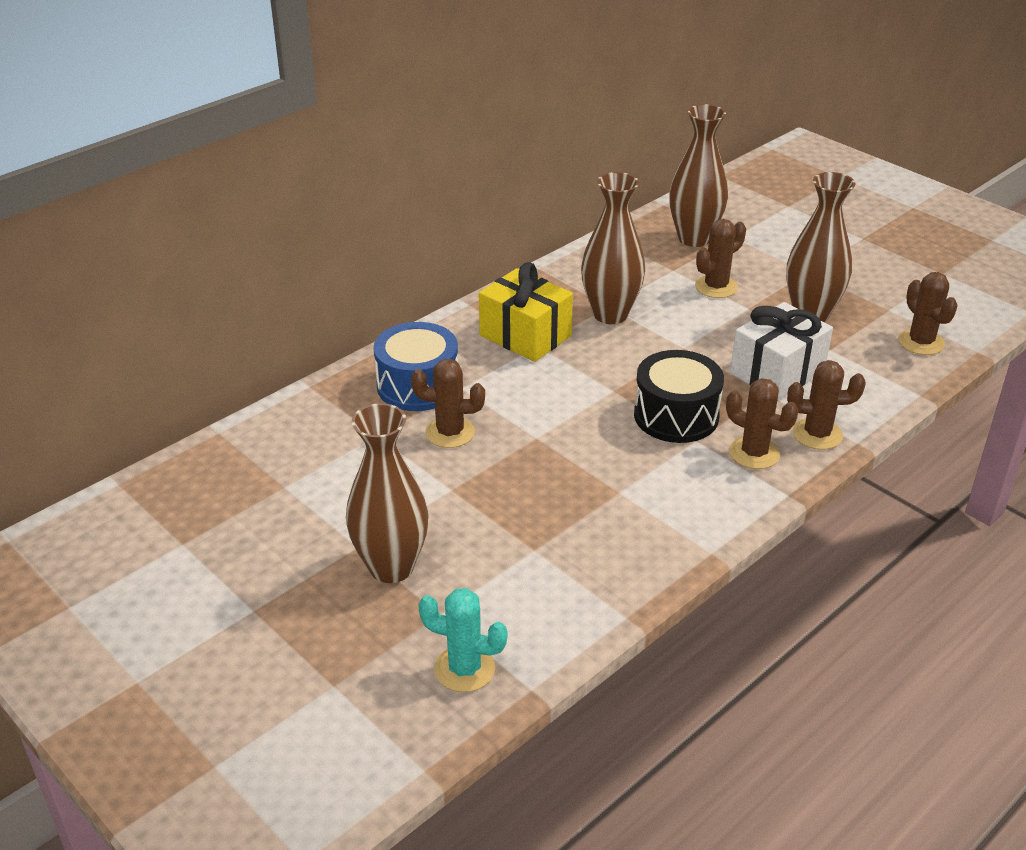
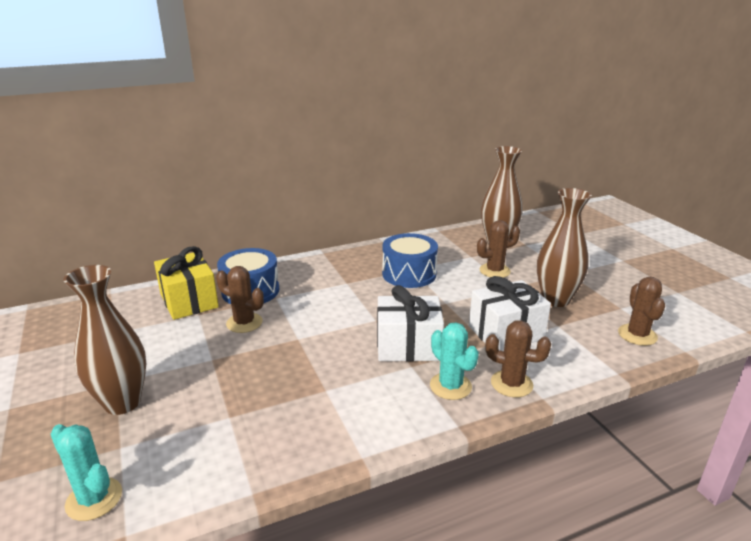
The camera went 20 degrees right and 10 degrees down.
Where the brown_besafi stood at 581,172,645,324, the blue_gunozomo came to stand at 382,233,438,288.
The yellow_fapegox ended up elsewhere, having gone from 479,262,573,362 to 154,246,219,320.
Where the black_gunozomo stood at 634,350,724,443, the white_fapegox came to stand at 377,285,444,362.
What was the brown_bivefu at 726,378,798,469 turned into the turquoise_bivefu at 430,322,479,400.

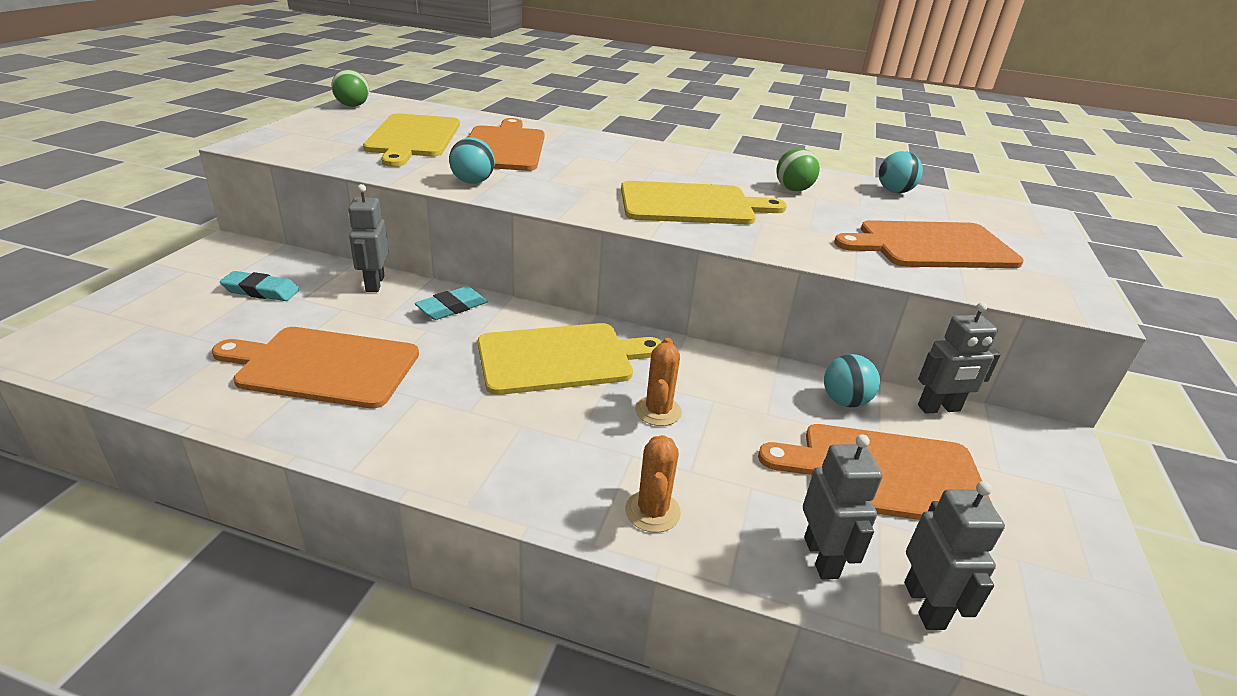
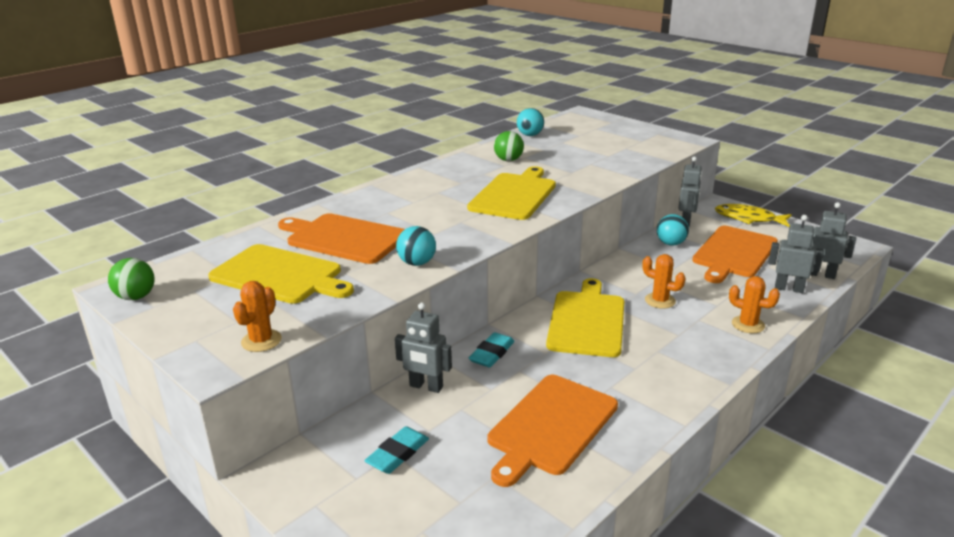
The camera went 60 degrees left and 5 degrees down.
The second view lost the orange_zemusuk at 834,220,1024,268.
The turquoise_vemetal at 415,286,488,320 ended up facing another way, 45 degrees clockwise from before.
The second view gained the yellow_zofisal at 715,204,792,227.
The second view gained the orange_bivefu at 233,281,282,352.

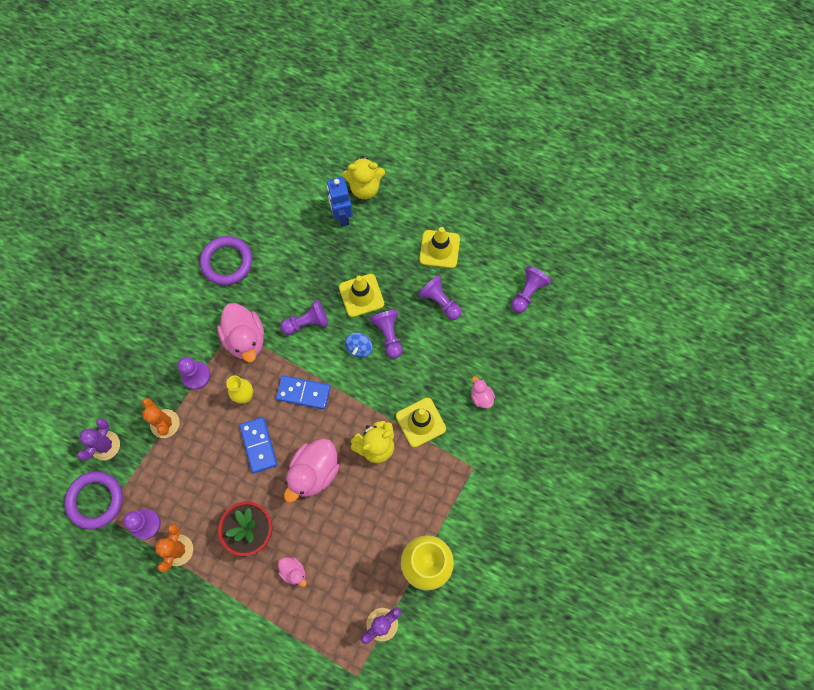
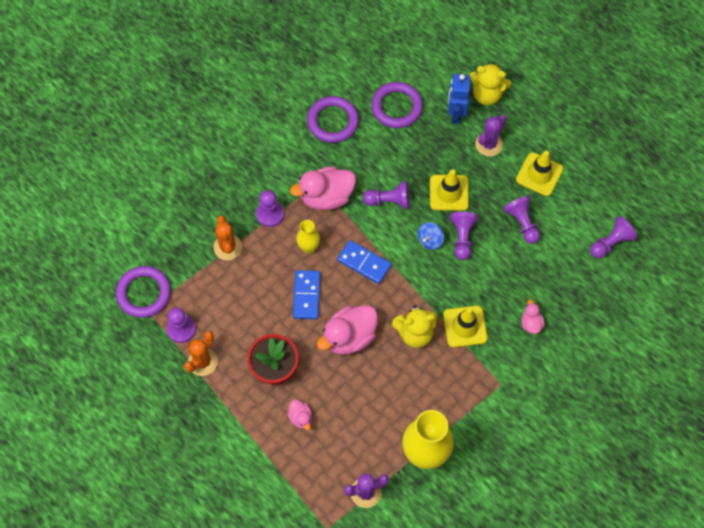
The camera went 20 degrees right and 5 degrees down.
The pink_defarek at 217,303,264,363 ended up facing another way, 75 degrees clockwise from before.
The purple_bivefu ended up elsewhere, having gone from 77,418,120,461 to 475,115,507,156.
The second view gained the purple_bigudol at 371,82,423,128.

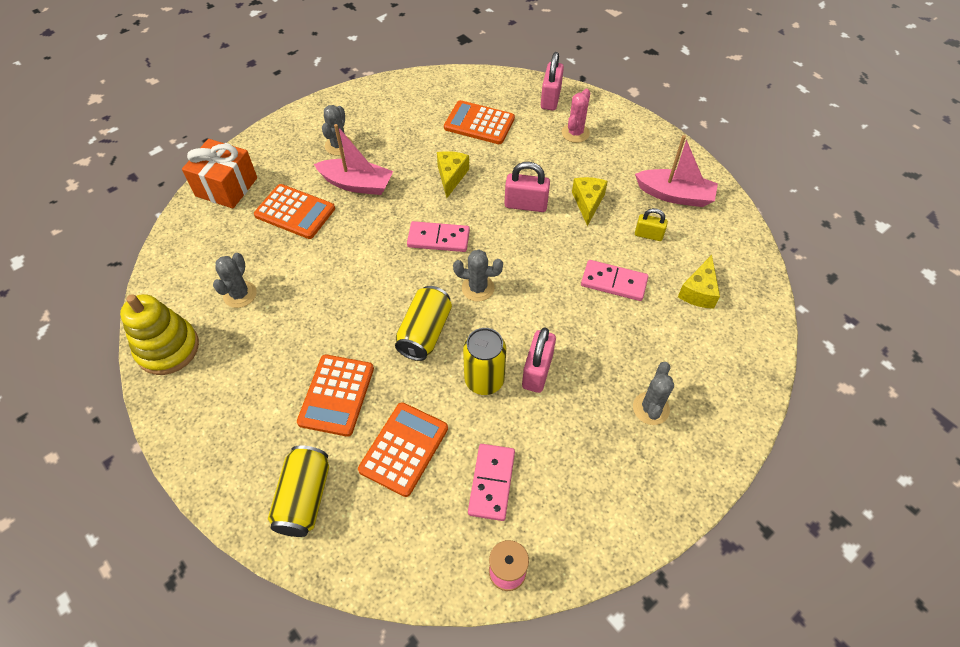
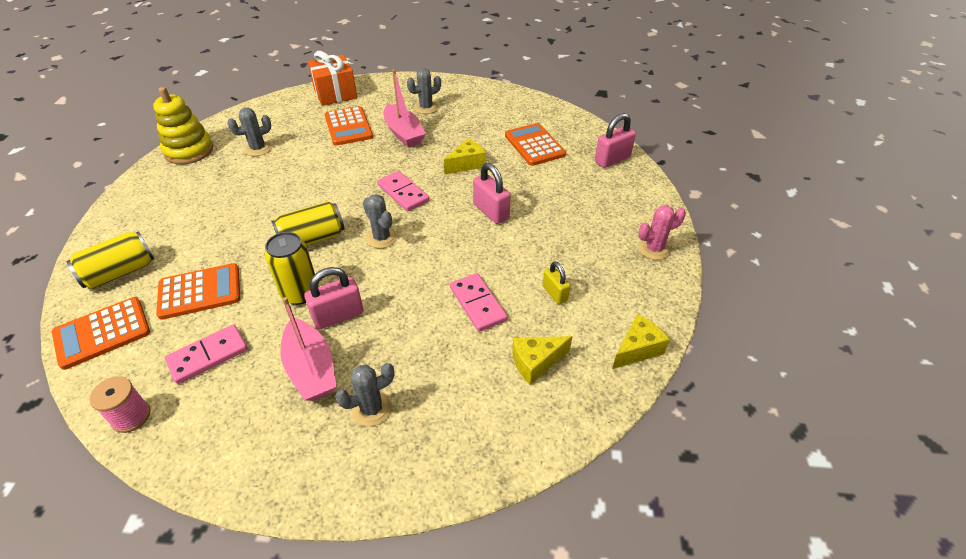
The camera went 45 degrees right and 10 degrees down.
The pink_bivefu ended up elsewhere, having gone from 562,89,590,143 to 638,205,686,260.
The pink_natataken ended up elsewhere, having gone from 635,135,718,207 to 280,297,337,401.
The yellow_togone ended up elsewhere, having gone from 572,177,608,226 to 612,314,670,369.
The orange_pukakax ended up elsewhere, having gone from 297,355,374,437 to 52,297,150,370.

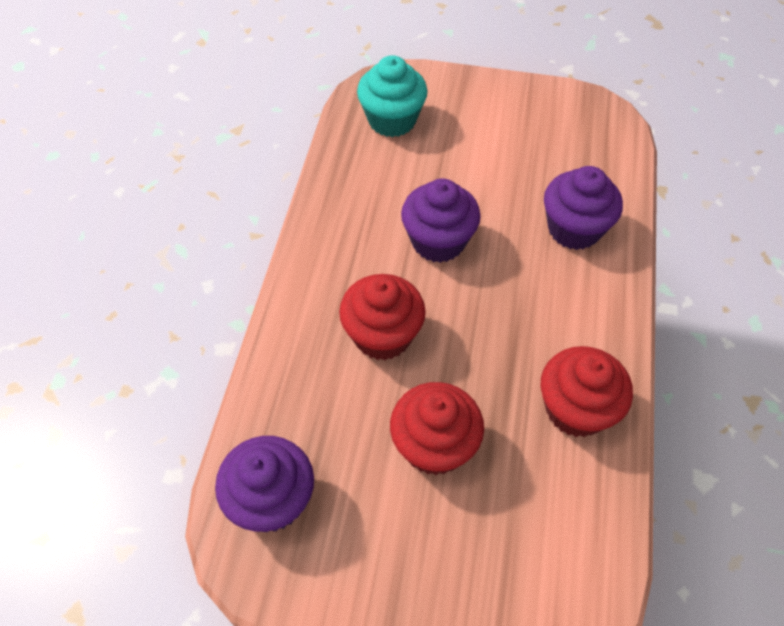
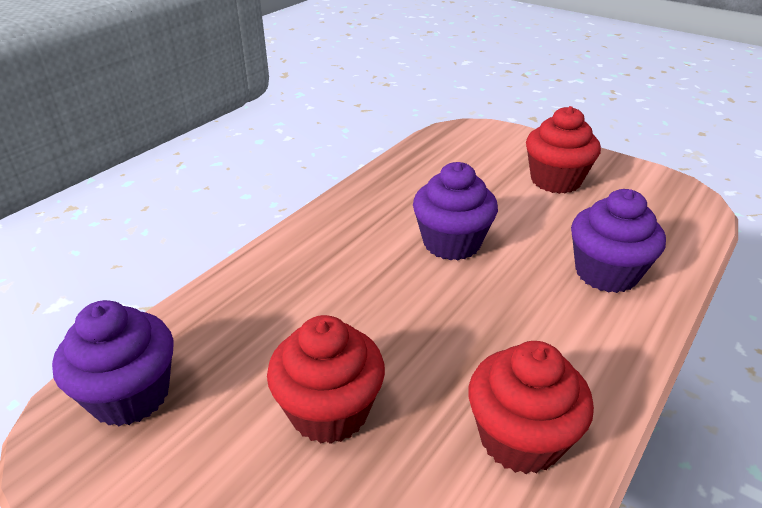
The camera went 25 degrees right and 20 degrees down.
The second view lost the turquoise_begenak at 357,55,427,137.
The red_begenak ended up elsewhere, having gone from 339,274,426,360 to 526,106,601,194.

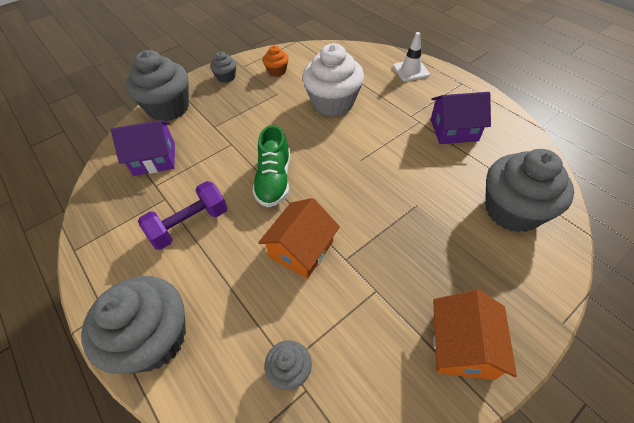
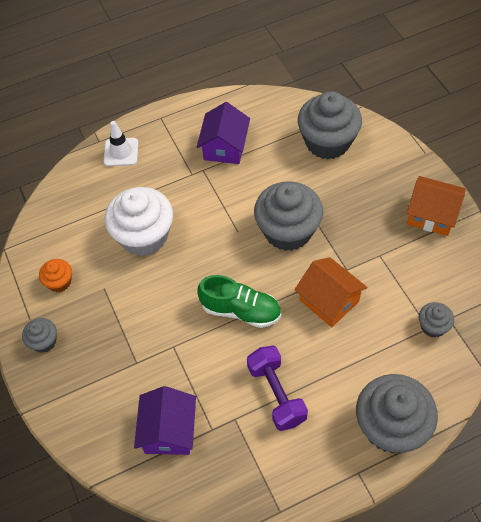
The camera went 75 degrees left and 5 degrees up.
The grey_begenak ended up elsewhere, having gone from 126,50,189,121 to 254,181,323,251.

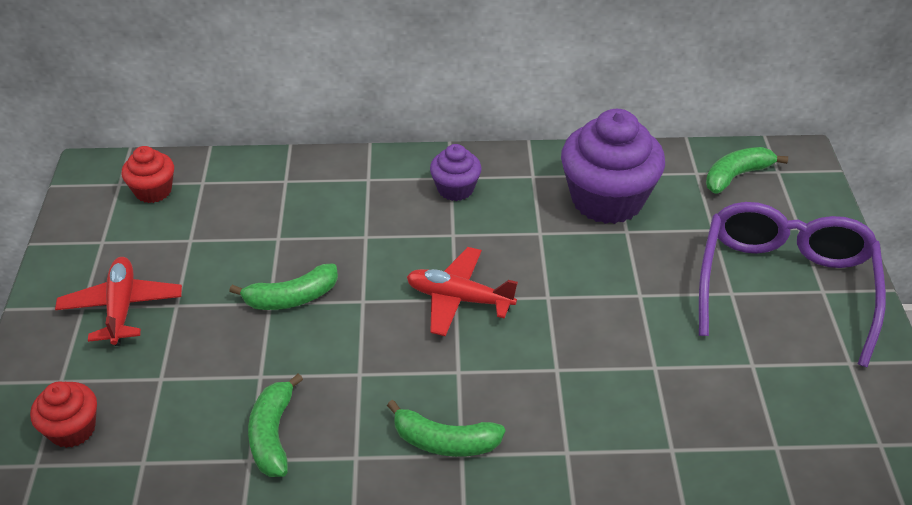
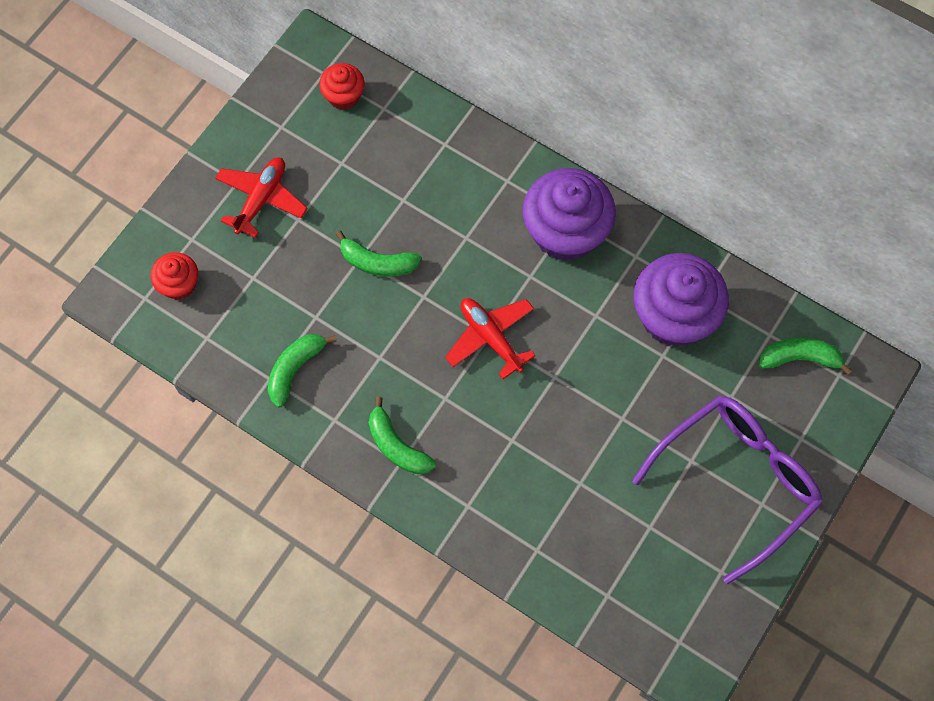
The camera went 35 degrees right and 25 degrees up.
The size of the purple_begenak at 430,144,481,201 changed by a factor of 1.95.

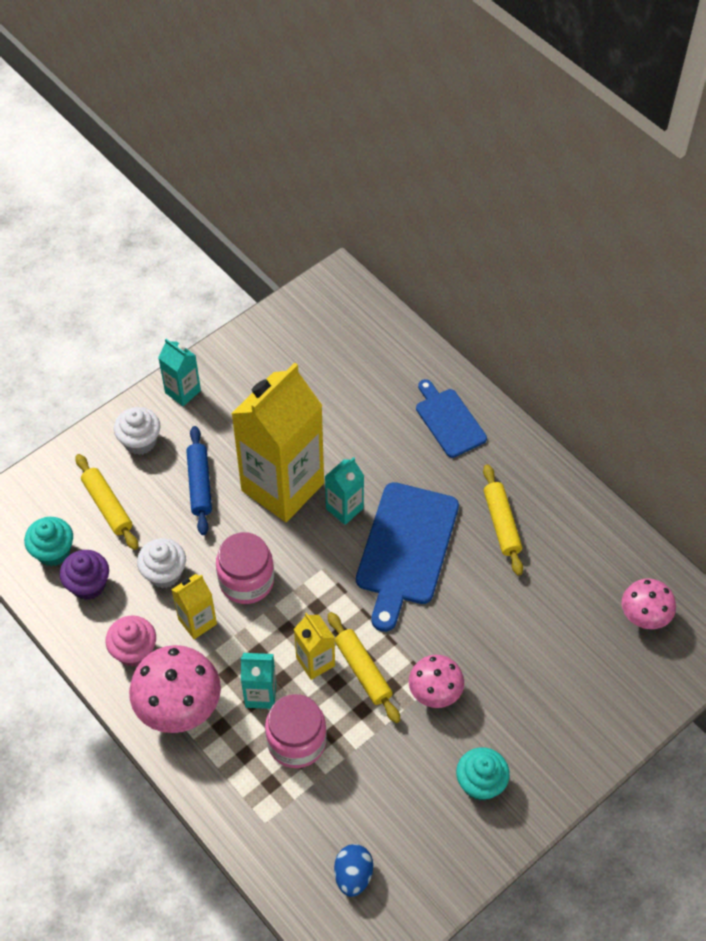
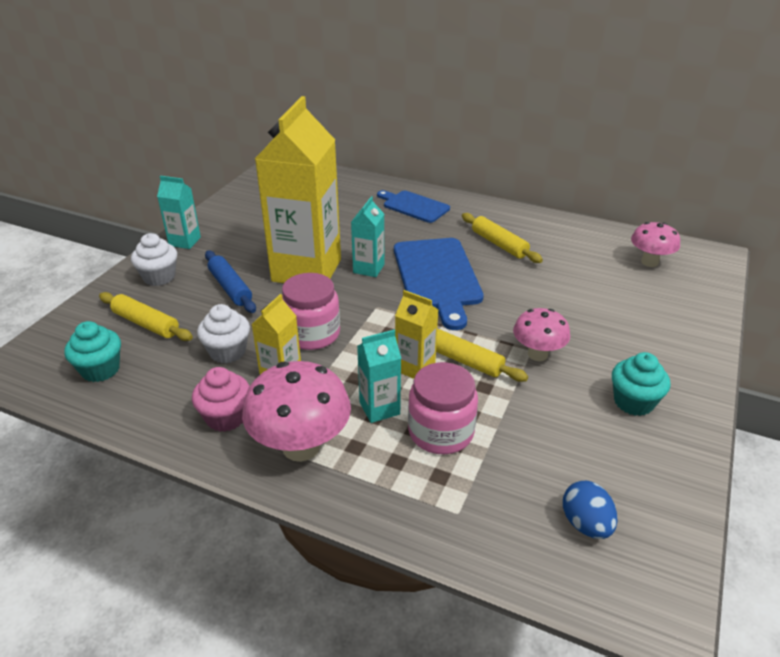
The camera went 25 degrees left and 20 degrees down.
The second view lost the purple_begenak at 60,550,109,600.

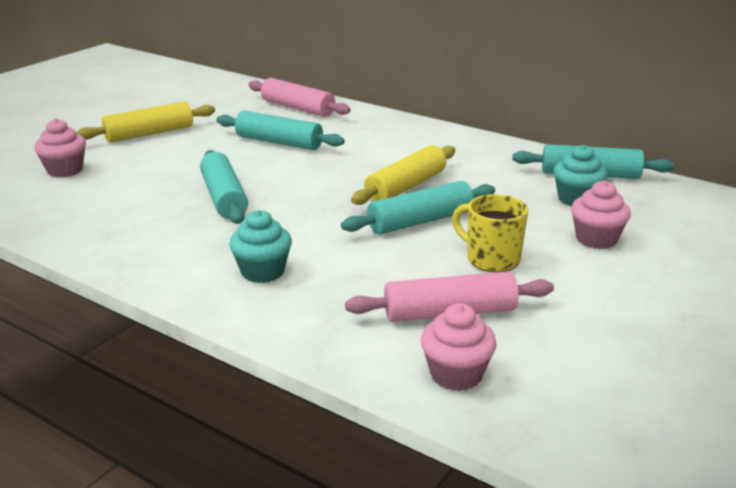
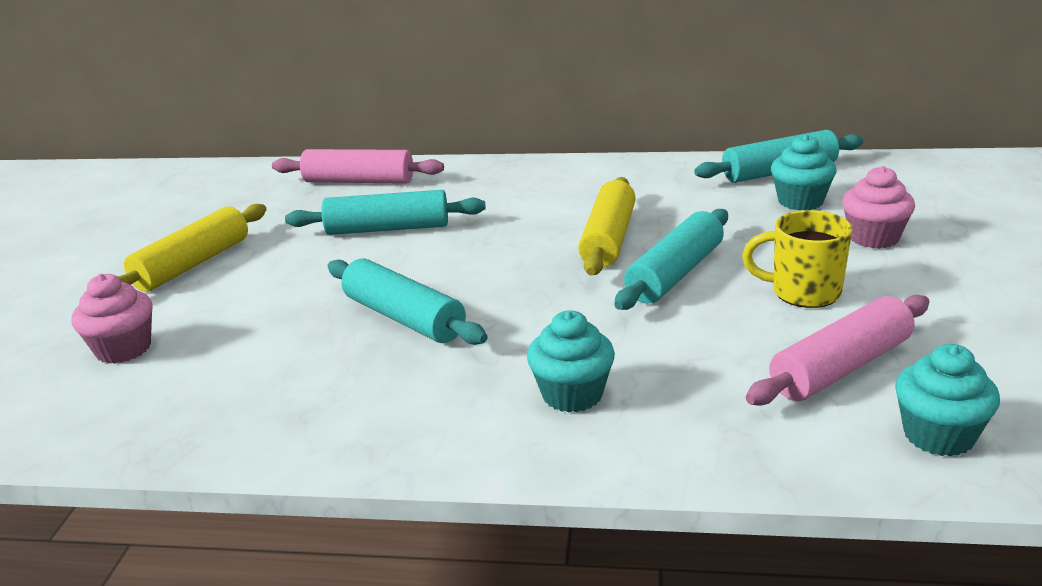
The camera went 25 degrees left and 0 degrees up.
What was the pink_begenak at 421,303,497,391 turned into the turquoise_begenak at 895,344,1000,457.

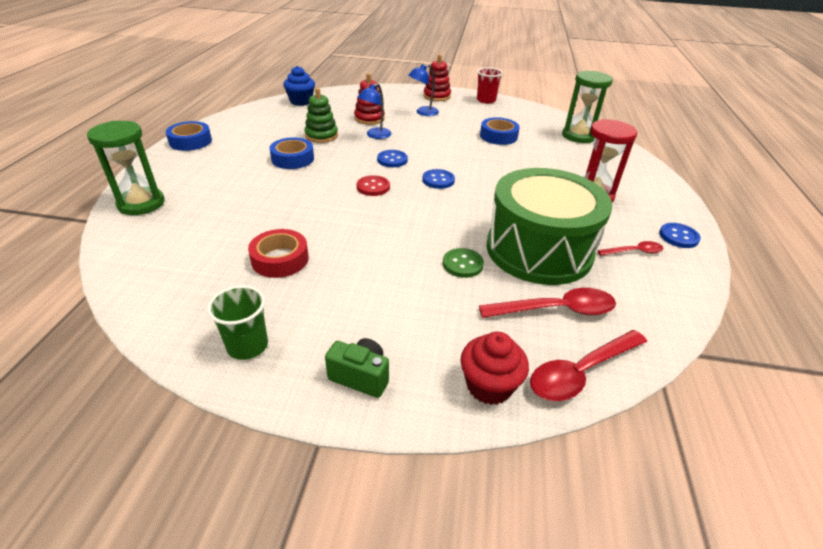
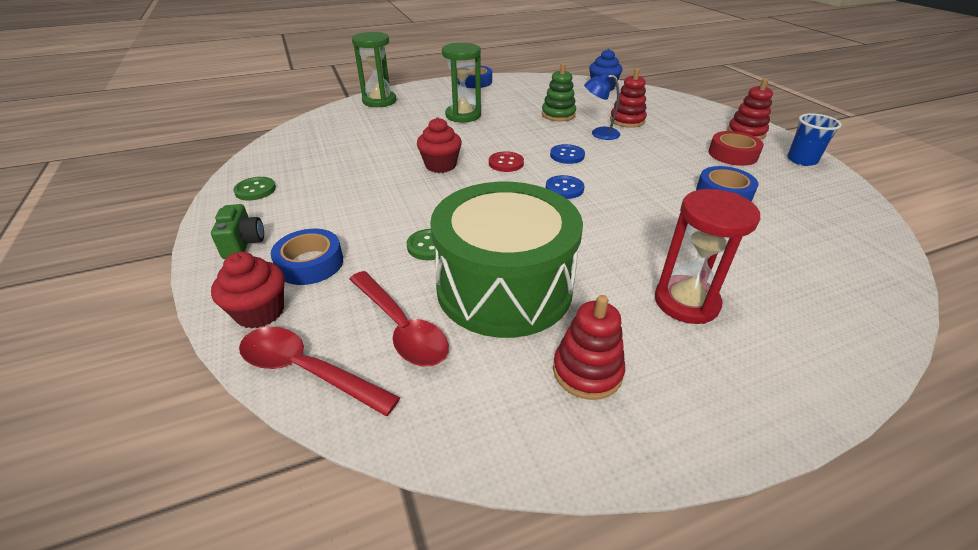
The camera went 60 degrees right and 0 degrees up.
The second view lost the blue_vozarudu at 408,64,439,116.
What was the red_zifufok at 477,67,503,104 turned into the blue_zifufok at 787,113,842,166.
The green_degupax ended up elsewhere, having gone from 562,71,613,143 to 442,43,481,122.
The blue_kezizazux ended up elsewhere, having gone from 269,138,314,169 to 271,229,343,285.
The second view lost the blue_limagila at 659,223,701,248.
The red_kezizazux ended up elsewhere, having gone from 248,229,309,278 to 708,131,764,166.
Where the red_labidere stood at 597,241,663,256, the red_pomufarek came to stand at 553,295,625,400.
Where the green_zifufok stood at 207,285,268,360, the green_limagila came to stand at 233,177,276,201.
The second view gained the red_begenak at 417,117,462,173.

